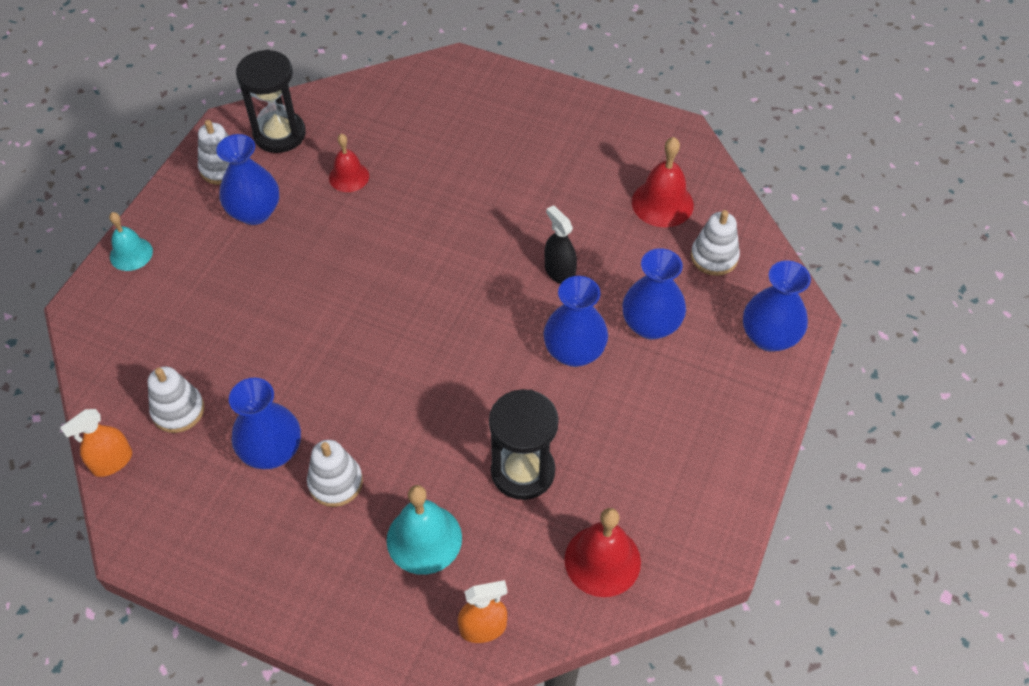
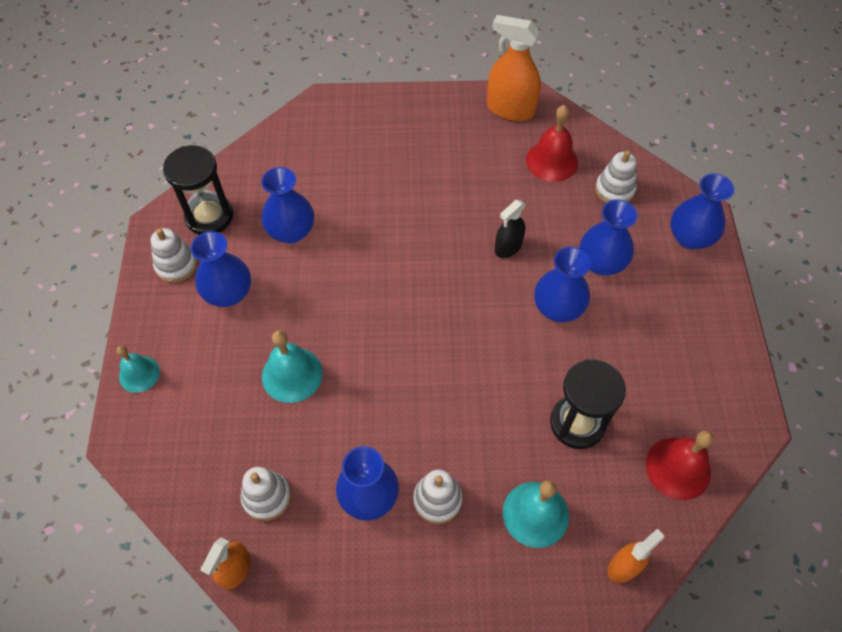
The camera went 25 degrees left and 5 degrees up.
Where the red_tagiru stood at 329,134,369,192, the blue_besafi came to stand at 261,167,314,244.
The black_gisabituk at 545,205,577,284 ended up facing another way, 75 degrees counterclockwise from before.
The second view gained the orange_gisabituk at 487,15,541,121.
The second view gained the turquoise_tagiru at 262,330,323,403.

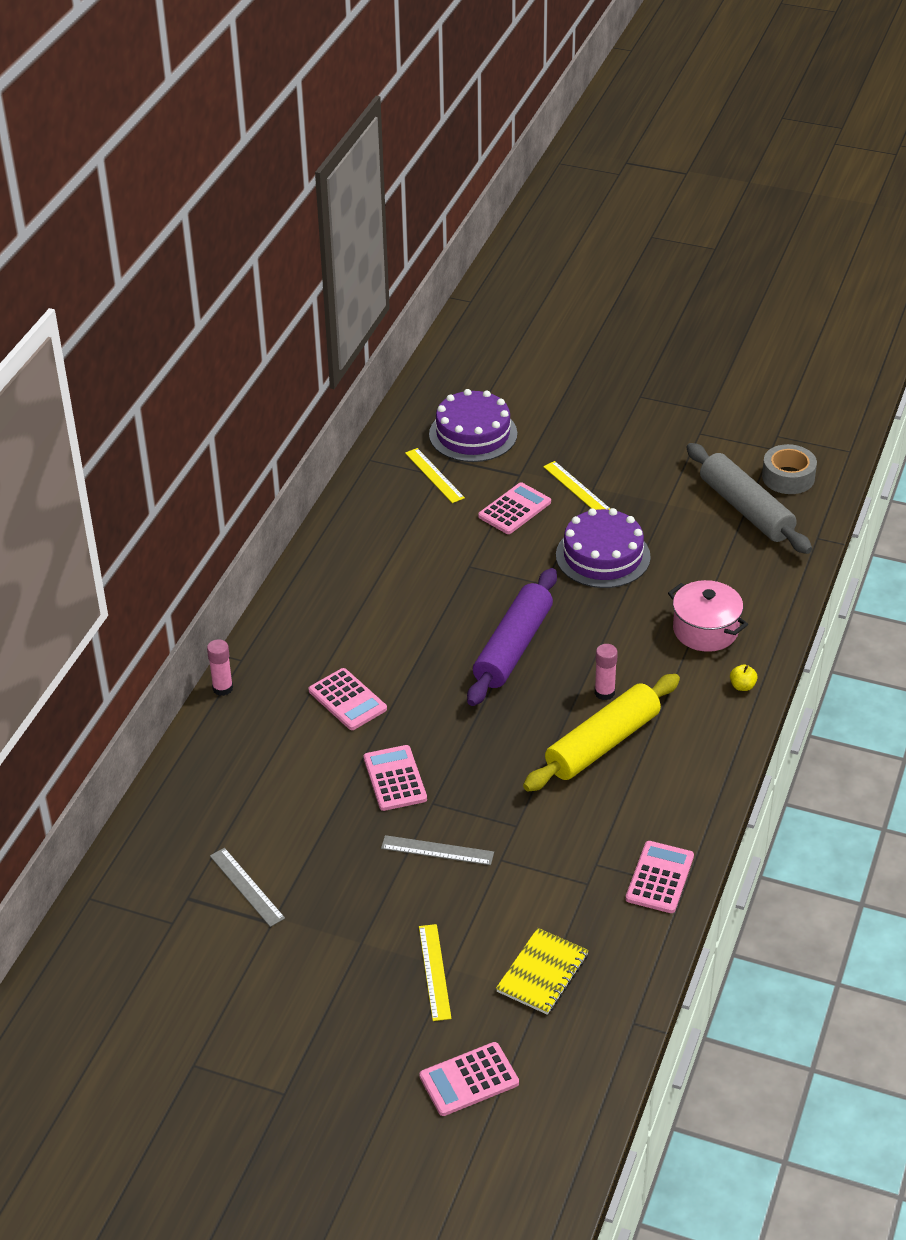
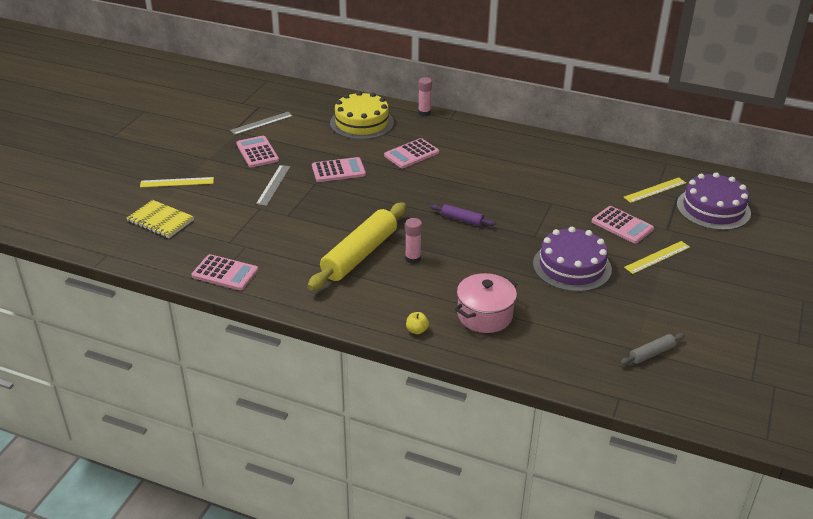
The camera went 90 degrees right and 5 degrees down.
The size of the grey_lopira at 686,443,812,554 changed by a factor of 0.45.
The second view lost the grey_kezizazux at 762,444,817,494.
The size of the purple_lopira at 467,568,557,706 changed by a factor of 0.45.
The yellow_lopira at 523,674,680,792 ended up facing another way, 75 degrees clockwise from before.
The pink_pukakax ended up elsewhere, having gone from 419,1042,519,1116 to 236,136,279,168.
The second view gained the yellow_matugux at 330,91,394,140.

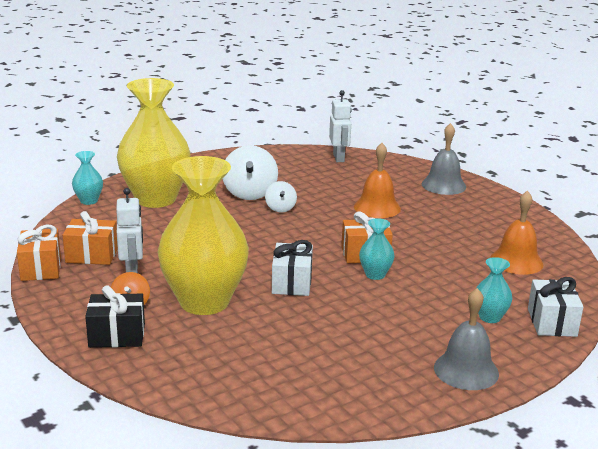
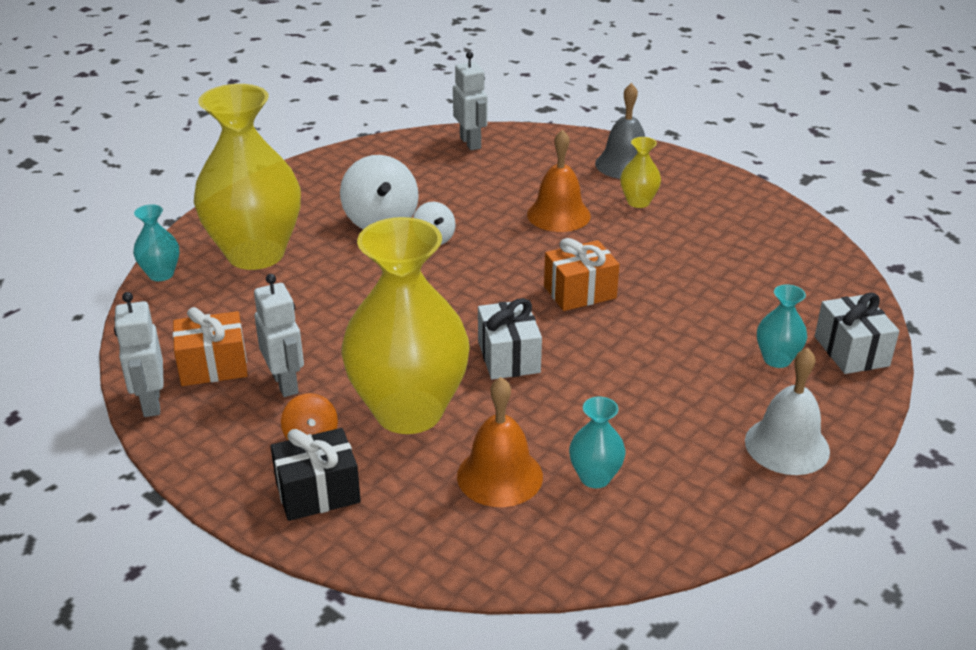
The camera went 15 degrees left and 10 degrees up.
The orange_tagiru ended up elsewhere, having gone from 490,190,543,275 to 457,377,543,507.
The turquoise_besafi ended up elsewhere, having gone from 359,218,395,280 to 569,396,625,488.
Where the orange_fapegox stood at 17,225,61,281, the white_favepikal came to stand at 114,292,164,417.
What was the grey_tagiru at 434,288,499,390 turned into the white_tagiru at 745,348,830,475.
The second view gained the yellow_besafi at 620,137,661,208.

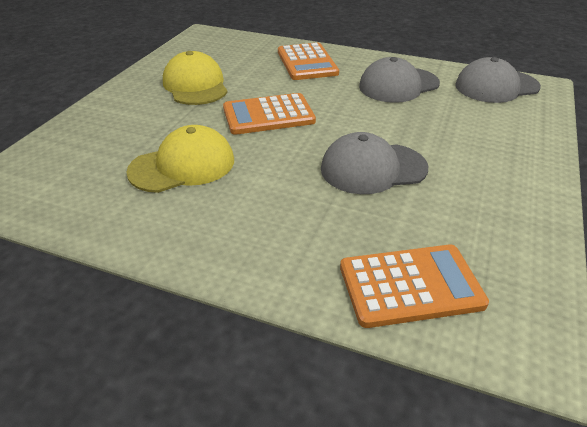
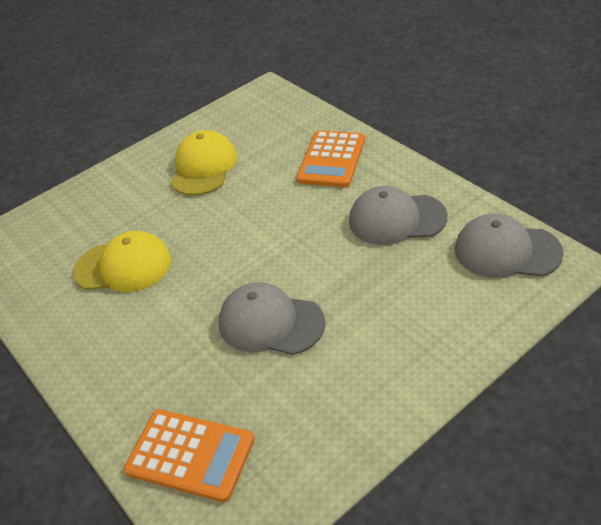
The camera went 35 degrees right and 5 degrees up.
The second view lost the orange_pukakax at 223,93,316,135.

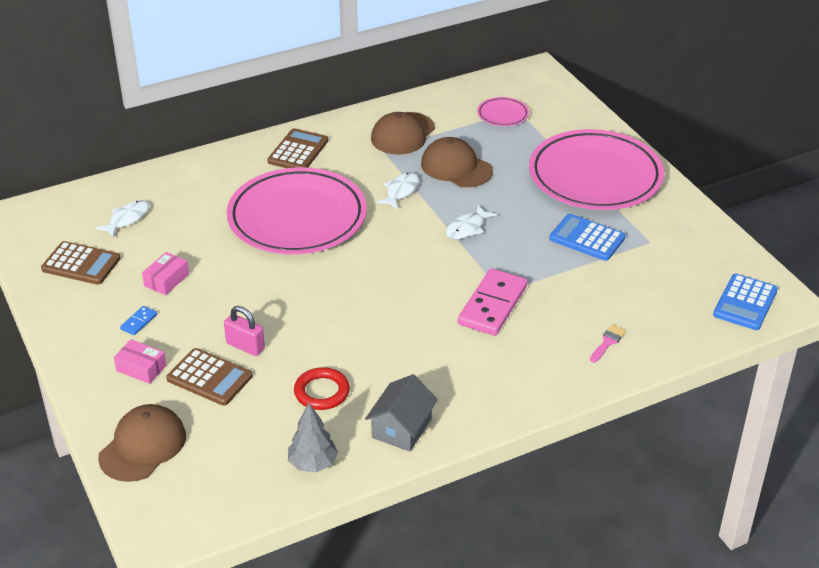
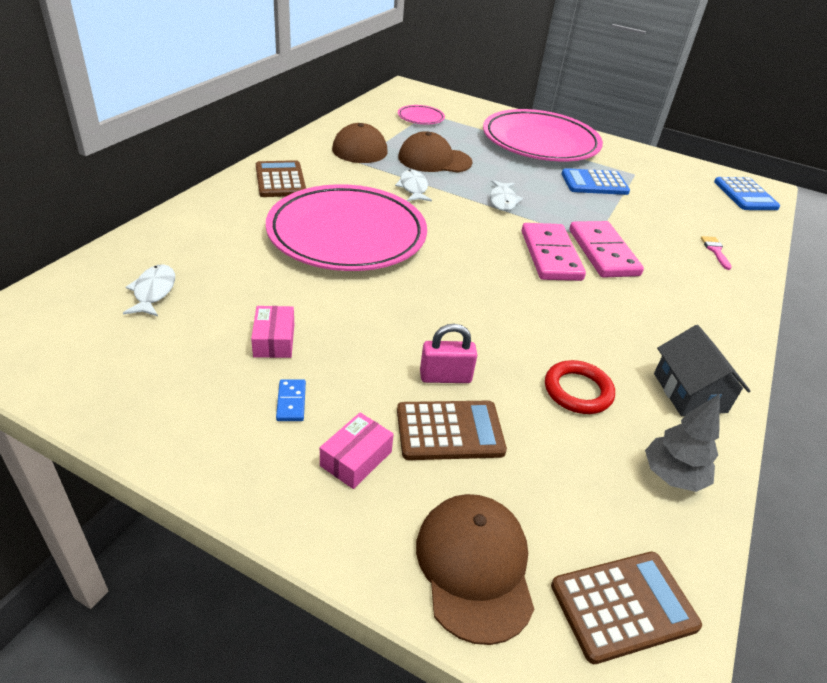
The camera went 40 degrees left and 0 degrees up.
The brown_pukakax ended up elsewhere, having gone from 41,241,121,285 to 551,552,702,664.
The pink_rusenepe at 114,339,167,384 ended up facing another way, 45 degrees counterclockwise from before.
The second view gained the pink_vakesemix at 522,223,586,281.

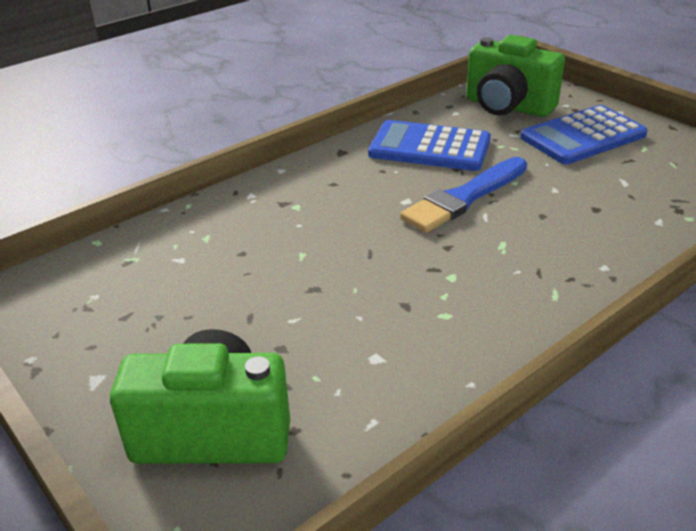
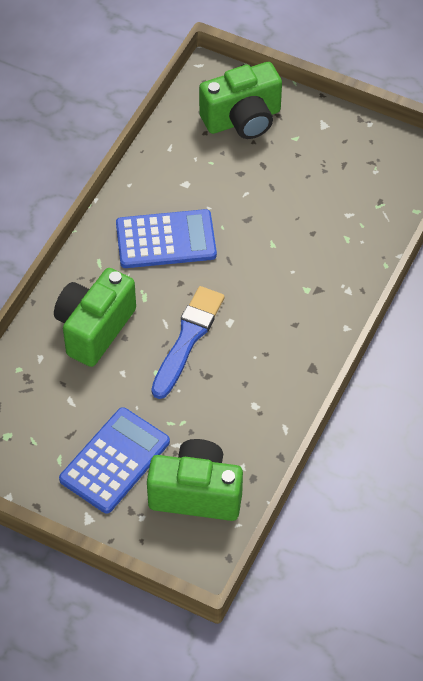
The camera went 155 degrees right and 20 degrees up.
The blue_pukakax ended up elsewhere, having gone from 368,120,491,171 to 116,209,217,268.
The second view gained the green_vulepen at 54,268,136,367.

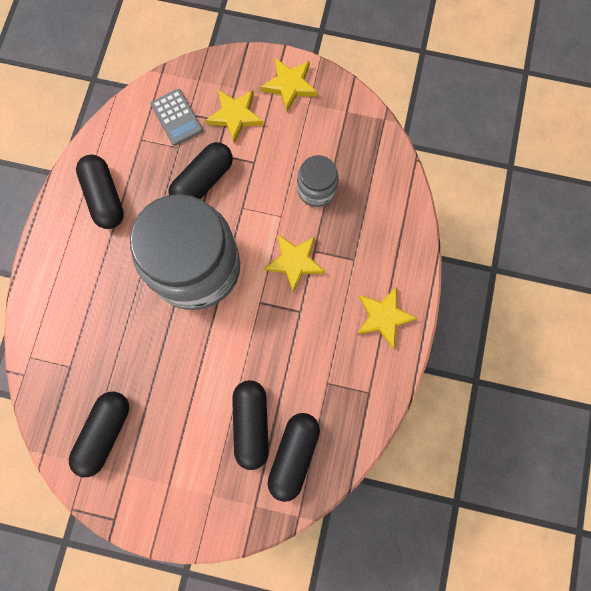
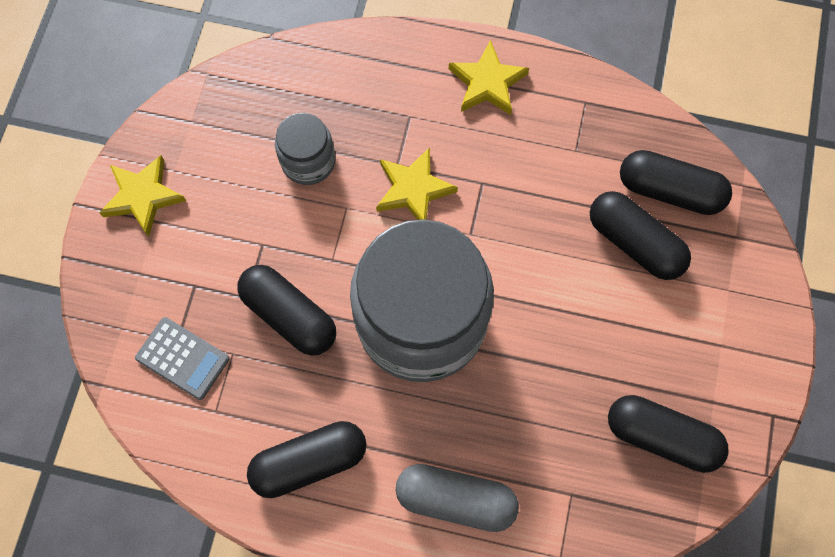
The camera went 90 degrees left and 5 degrees down.
The grey_pukakax at 150,89,203,146 ended up facing another way, 60 degrees clockwise from before.
The second view lost the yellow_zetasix at 205,90,264,144.
The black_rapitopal at 232,380,269,470 ended up facing another way, 45 degrees clockwise from before.
The second view gained the grey_rapitopal at 396,464,519,532.

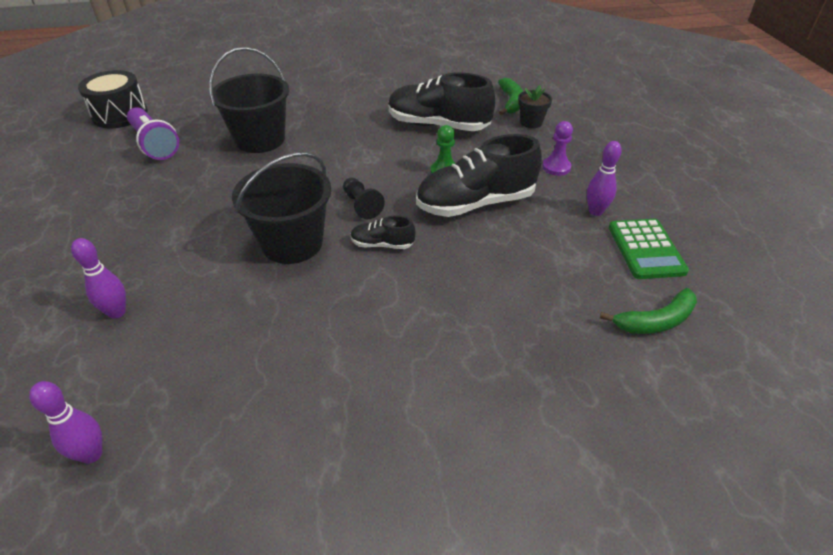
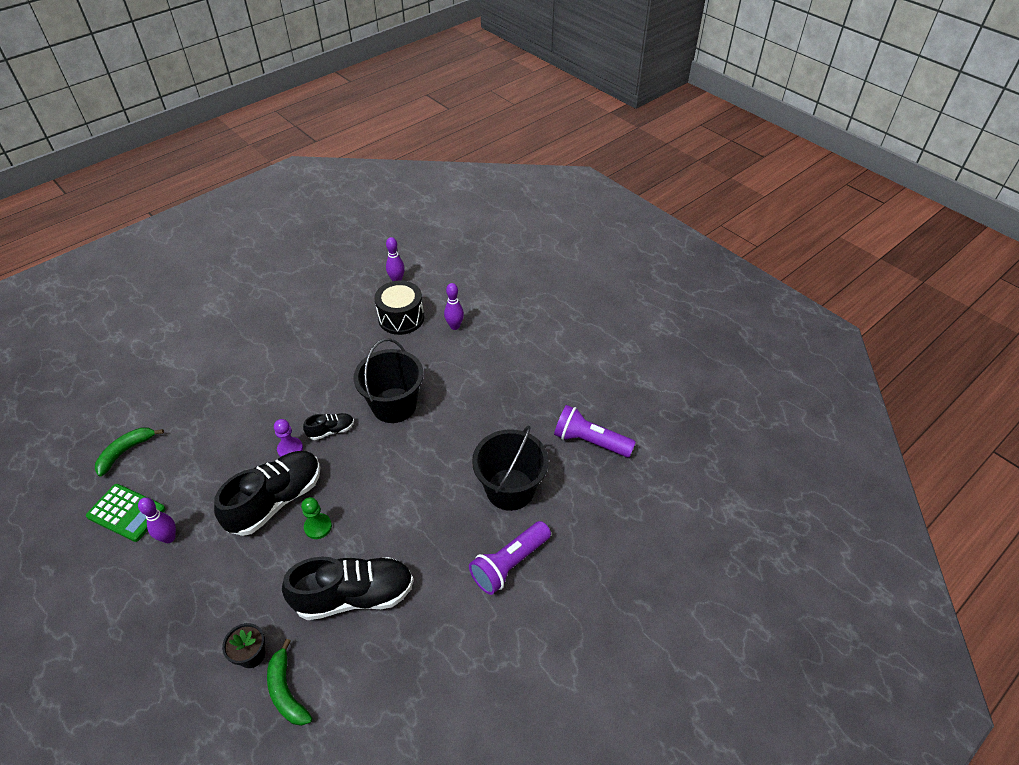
The camera went 150 degrees right and 5 degrees up.
The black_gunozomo ended up elsewhere, having gone from 78,70,148,128 to 374,280,424,335.
The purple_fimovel ended up elsewhere, having gone from 542,121,573,176 to 274,419,303,457.
The second view lost the black_fimovel at 343,177,385,219.
The green_pukakax at 609,219,689,279 ended up facing another way, 150 degrees clockwise from before.
The second view gained the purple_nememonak at 469,521,551,595.

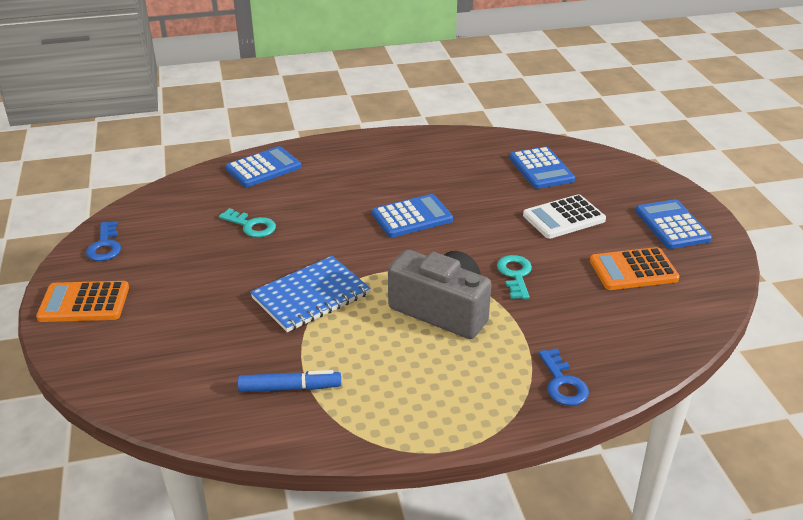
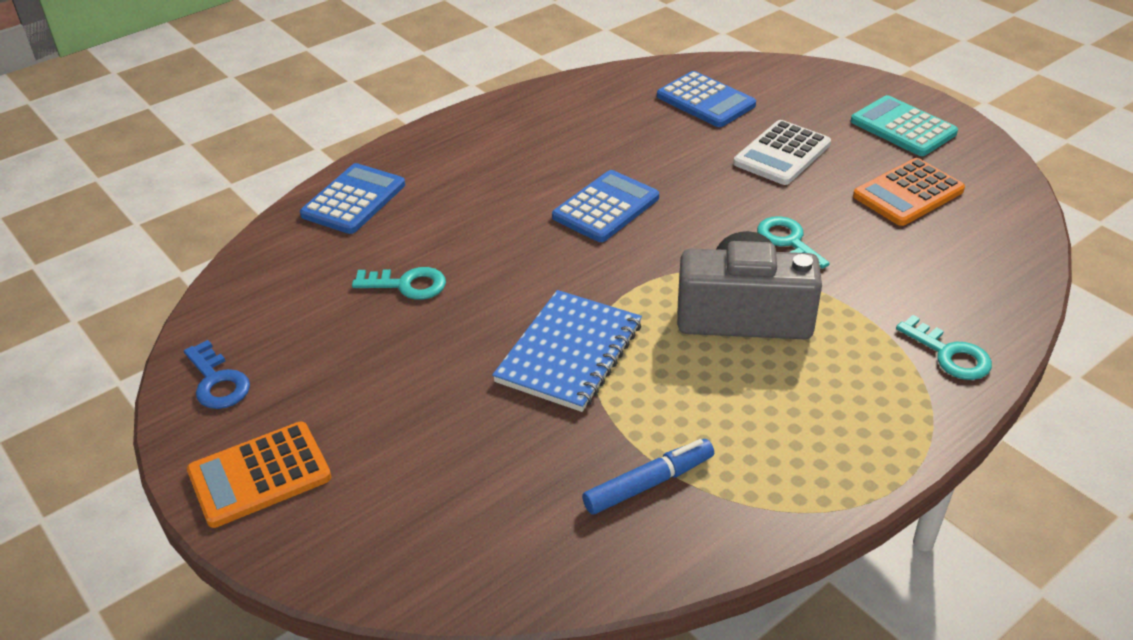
The camera went 25 degrees left and 5 degrees up.
What was the blue_pukakax at 635,199,712,249 turned into the turquoise_pukakax at 851,95,958,156.
What was the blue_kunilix at 538,349,589,406 turned into the turquoise_kunilix at 896,315,992,380.

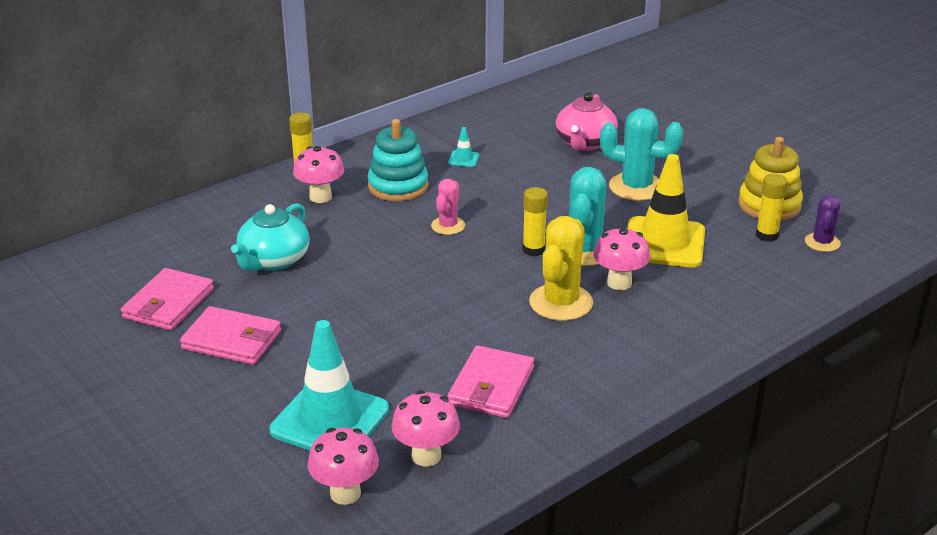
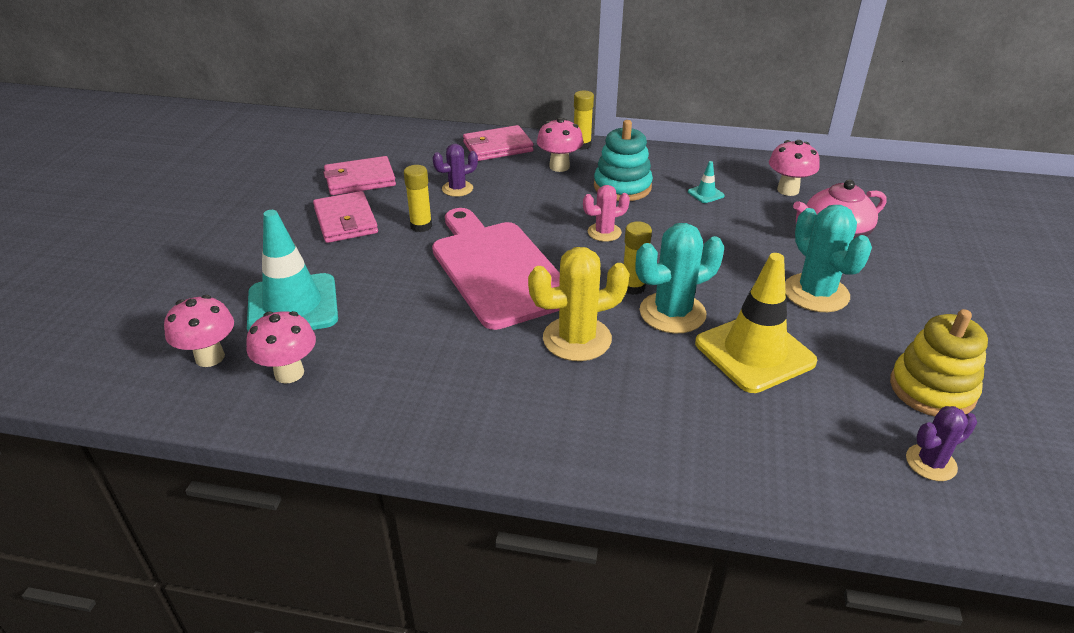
The camera went 50 degrees right and 5 degrees up.
The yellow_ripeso ended up elsewhere, having gone from 756,174,788,242 to 404,165,432,232.
Where the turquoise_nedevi stood at 231,203,309,271, the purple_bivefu came to stand at 432,144,478,197.
The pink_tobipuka ended up elsewhere, having gone from 593,226,650,290 to 769,140,820,196.
The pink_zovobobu ended up elsewhere, having gone from 448,345,534,418 to 463,125,534,161.
The second view gained the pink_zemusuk at 432,208,560,330.

